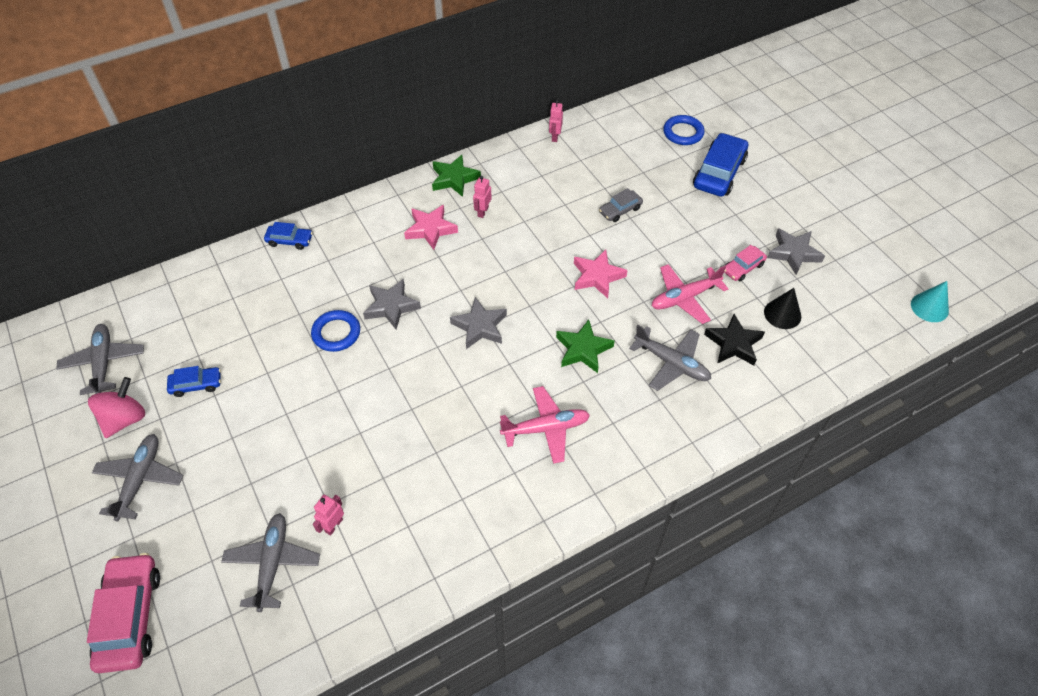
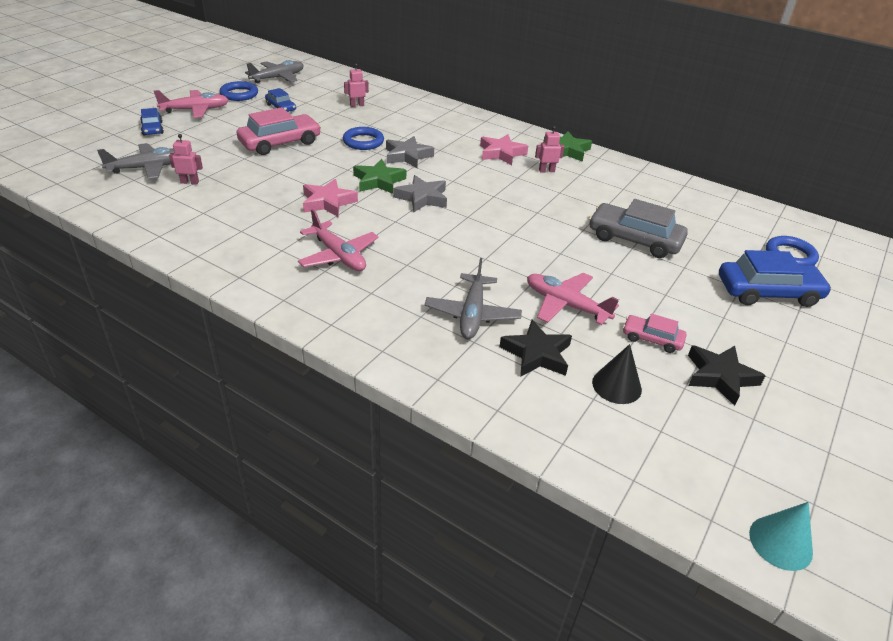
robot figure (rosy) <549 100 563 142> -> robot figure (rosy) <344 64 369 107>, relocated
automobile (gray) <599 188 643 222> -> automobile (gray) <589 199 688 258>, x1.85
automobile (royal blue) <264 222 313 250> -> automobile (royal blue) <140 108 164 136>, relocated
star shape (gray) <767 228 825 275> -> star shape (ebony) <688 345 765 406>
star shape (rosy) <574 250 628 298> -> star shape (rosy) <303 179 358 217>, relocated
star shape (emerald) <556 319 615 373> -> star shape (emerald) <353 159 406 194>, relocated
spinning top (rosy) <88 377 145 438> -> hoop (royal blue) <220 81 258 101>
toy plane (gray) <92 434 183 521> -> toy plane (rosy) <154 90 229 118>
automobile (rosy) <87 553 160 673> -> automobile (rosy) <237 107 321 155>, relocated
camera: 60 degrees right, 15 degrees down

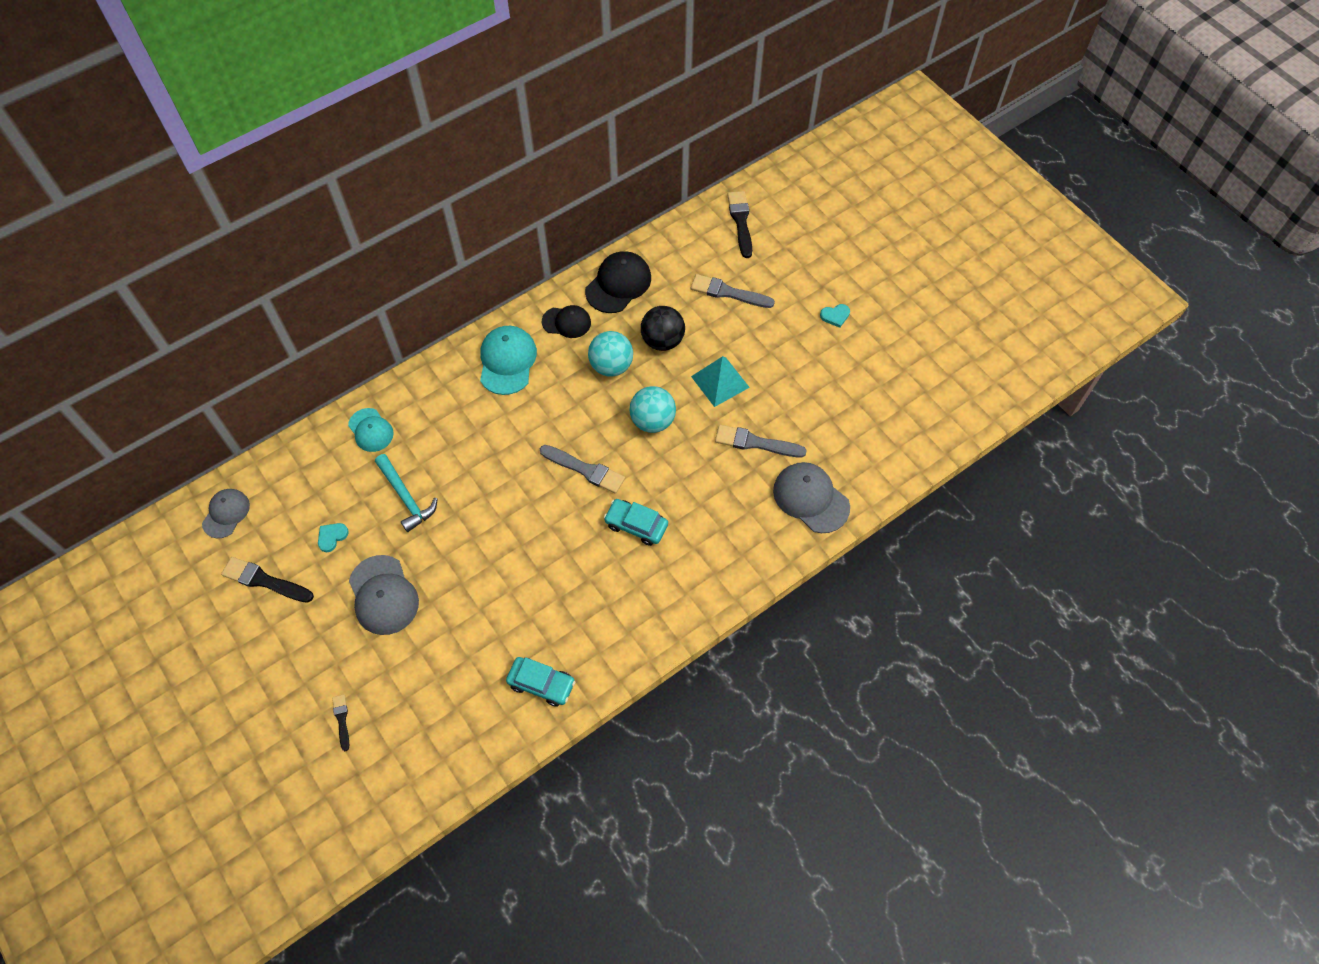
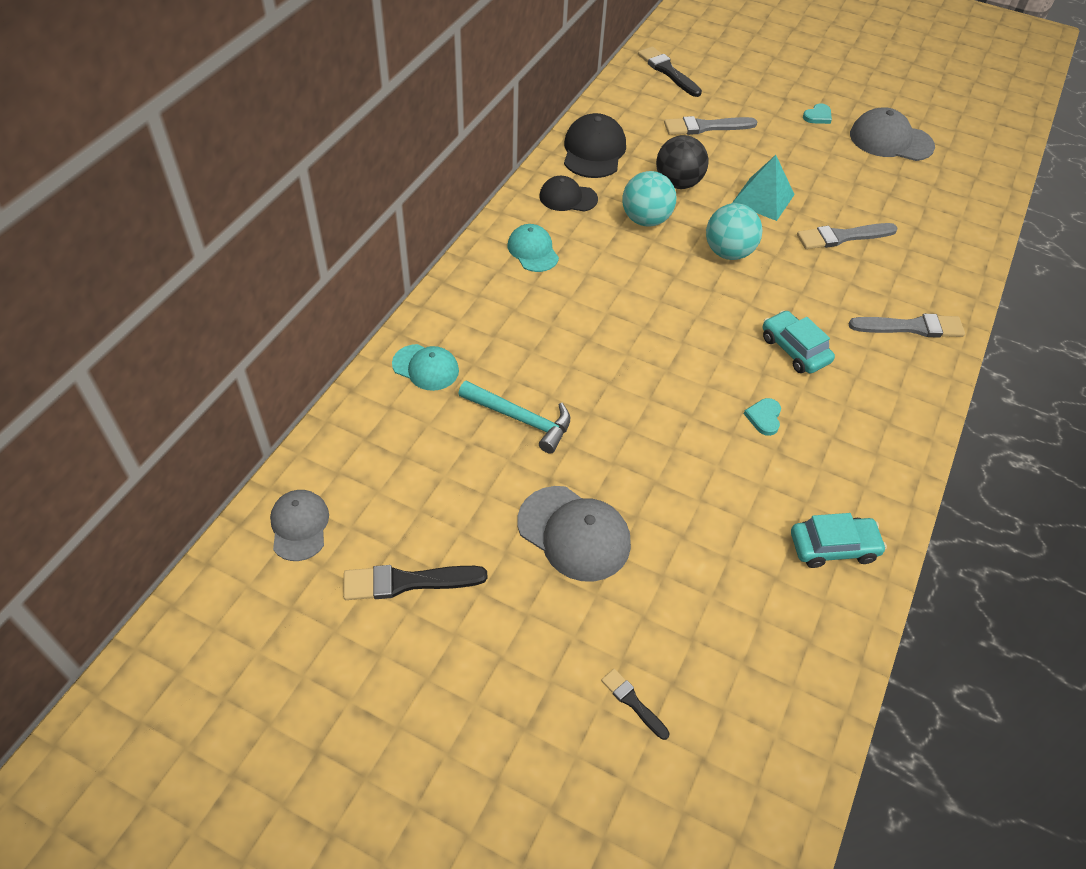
baseball cap (ebony) <542 305 591 338> -> baseball cap (ebony) <539 176 598 212>, 150 degrees counterclockwise
baseball cap (aqua) <480 326 537 395> -> baseball cap (aqua) <508 224 559 272>, x0.65
paint brush (gray) <540 445 625 494> -> paint brush (gray) <849 314 965 338>, relocated
baseball cap (gray) <773 462 850 533> -> baseball cap (gray) <850 107 935 161>, relocated
automobile (aqua) <604 499 668 546> -> automobile (aqua) <763 310 835 373>, 60 degrees clockwise
heart (aqua) <318 523 349 552> -> heart (aqua) <744 398 781 436>, relocated
camera: 30 degrees left, 10 degrees down

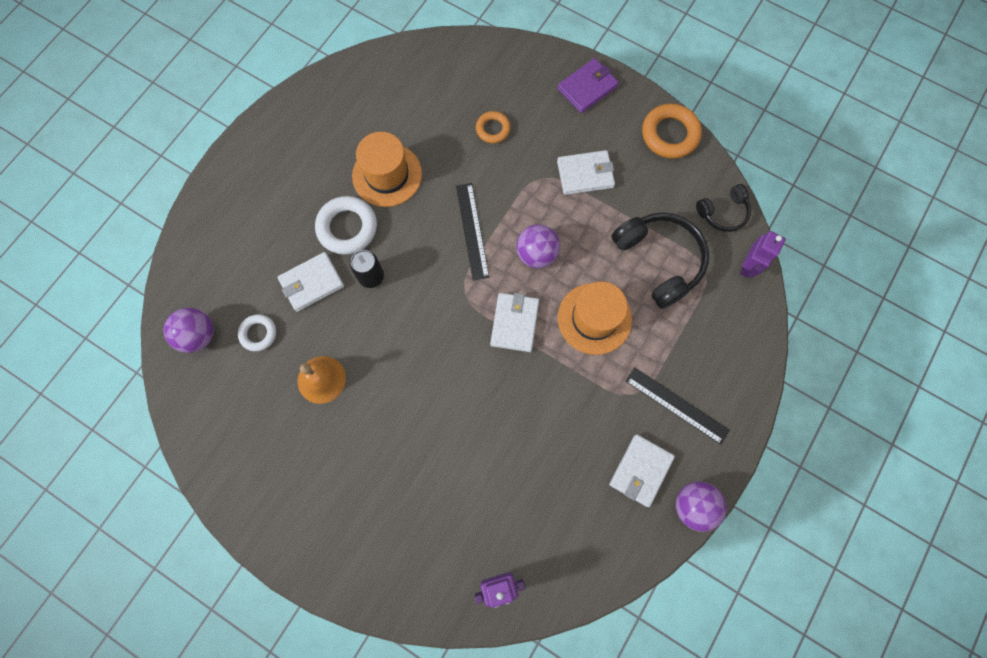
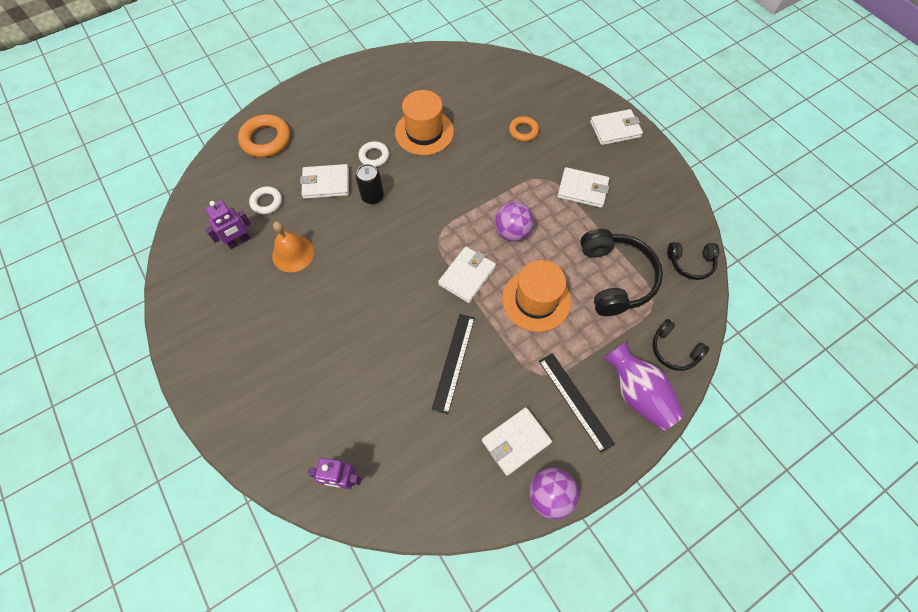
card wallet (violet) <558 58 619 113> -> card wallet (pure white) <590 109 643 145>
hoop (orange-coloured) <642 103 702 159> -> hoop (orange-coloured) <238 114 290 157>, relocated
straightedge (ebony) <456 183 489 280> -> straightedge (ebony) <432 314 475 414>, relocated
hoop (pure white) <315 196 377 255> -> hoop (pure white) <358 141 389 167>, x0.59
robot figure (violet) <740 231 786 278> -> robot figure (violet) <205 200 251 249>, relocated
sphere (violet) <164 308 214 353> -> none
none -> headphones (ebony) <652 319 709 371>
none -> tall vase (violet) <603 342 684 430>
camera: 25 degrees right, 10 degrees down

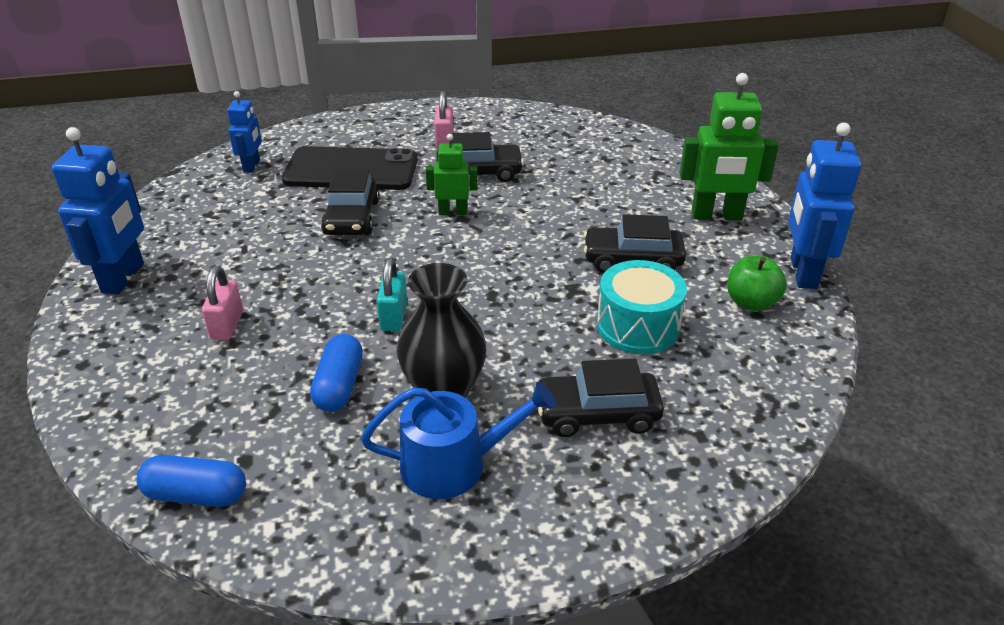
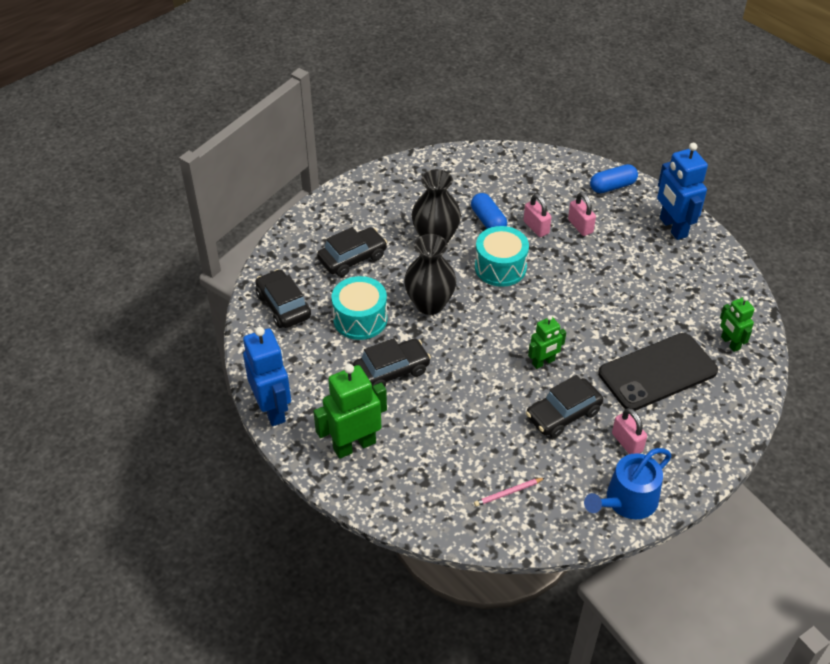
robot figure (royal blue) <227 91 262 173> -> robot figure (emerald) <720 296 755 352>
automobile (ebony) <321 169 379 235> -> automobile (ebony) <255 269 311 328>, relocated
toy apple (emerald) <727 256 787 311> -> none
small lock (aqua) <377 257 407 331> -> toy drum (aqua) <475 226 529 287>
watering pot (royal blue) <361 382 556 499> -> watering pot (royal blue) <584 448 671 519>, relocated
pill (royal blue) <137 455 246 507> -> pill (royal blue) <590 164 638 193>, relocated
none -> small lock (rosy) <523 194 552 237>
none -> tall vase (ebony) <404 234 456 315>
none -> lead pencil (rosy) <474 478 544 507>
camera: 150 degrees right, 10 degrees up

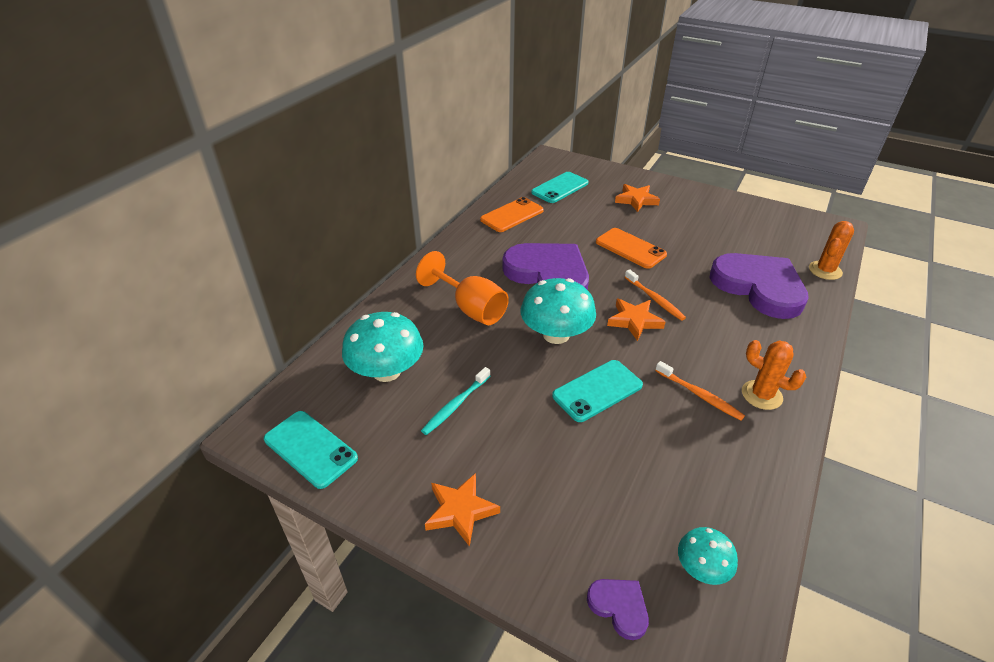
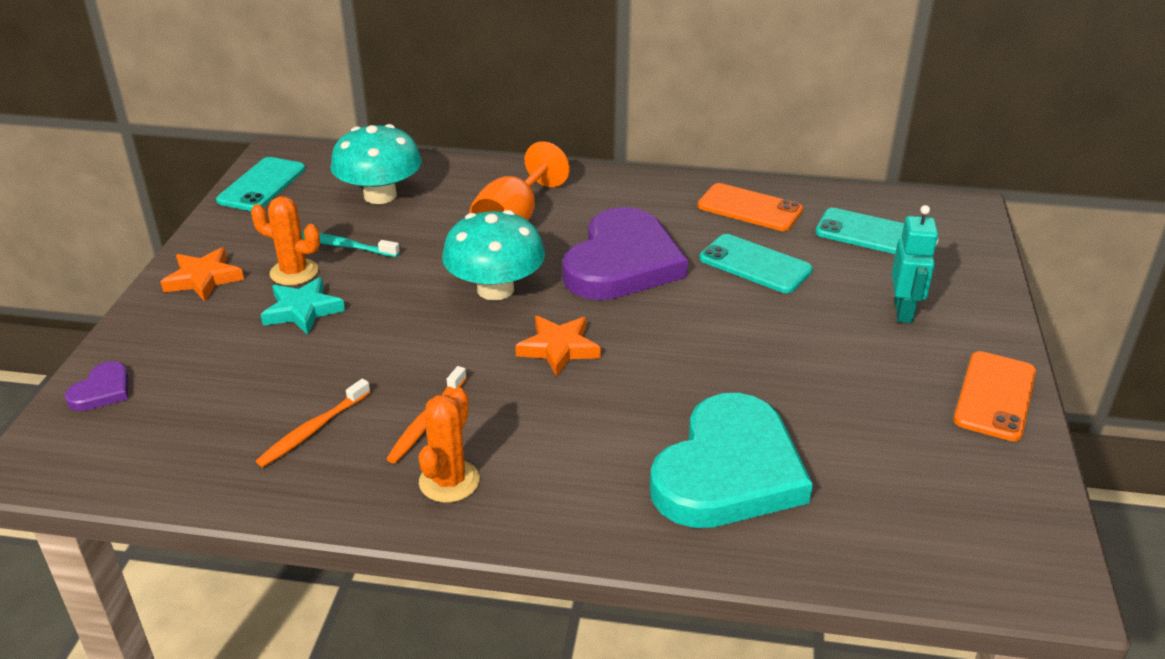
star shape (orange-coloured) <615 184 660 212> -> robot figure (aqua) <891 205 938 323>
saguaro cactus (orange-coloured) <809 221 854 280> -> saguaro cactus (orange-coloured) <251 196 320 285>, relocated
mobile phone (orange-coloured) <596 228 667 269> -> mobile phone (orange-coloured) <953 351 1036 441>, relocated
heart (violet) <710 253 809 319> -> heart (aqua) <650 393 813 528>
tooth brush (orange-coloured) <625 269 686 321> -> tooth brush (orange-coloured) <256 379 370 467>, relocated
mobile phone (aqua) <552 360 643 422> -> mobile phone (aqua) <699 234 813 293>, relocated
fungus (aqua) <678 527 738 585> -> none
none -> star shape (aqua) <261 277 345 335>
camera: 70 degrees right, 5 degrees down

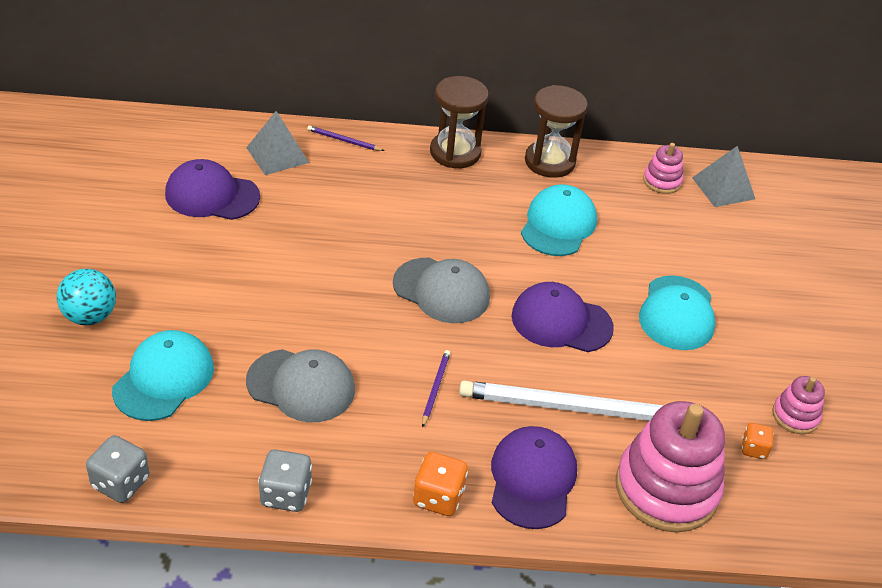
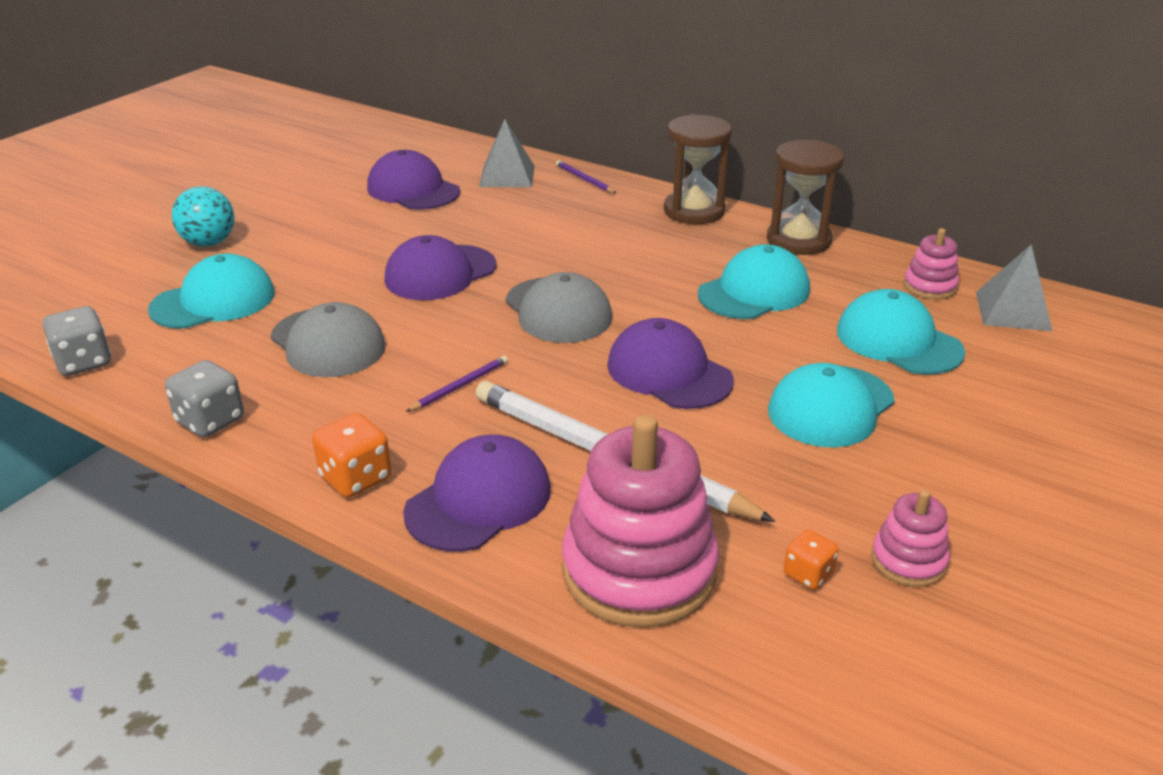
none -> baseball cap (violet) <384 235 496 300>
none -> baseball cap (aqua) <837 289 965 375>
camera: 35 degrees right, 10 degrees down

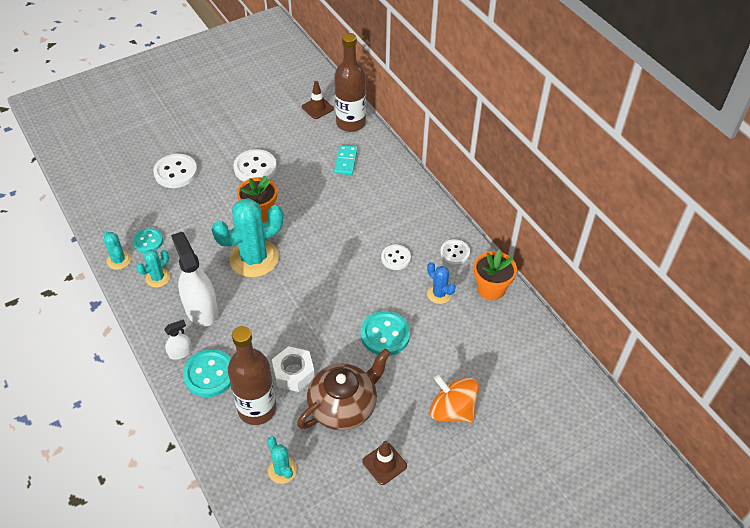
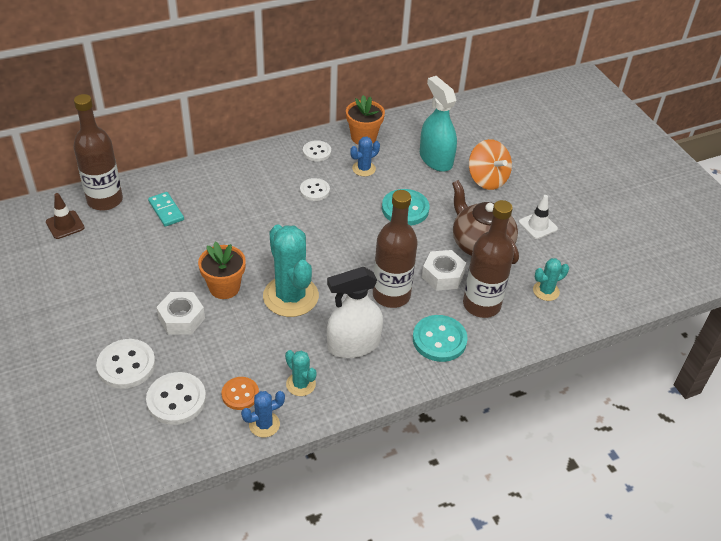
domino tile (aqua) <334 145 358 175> -> domino tile (aqua) <148 192 184 227>, 45 degrees clockwise
button (pure white) <233 149 277 181> -> button (pure white) <146 372 206 425>, relocated
button (aqua) <133 228 163 253> -> button (orange-coloured) <222 377 259 410>
saguaro cactus (aqua) <104 231 131 270> -> saguaro cactus (royal blue) <241 391 285 437>
spray bottle (pure white) <164 319 192 360> -> none
spinning top (orange-coloured) <430 375 479 423> -> spinning top (orange-coloured) <469 139 512 190>, 75 degrees counterclockwise
safety cone (brown) <362 441 407 485> -> safety cone (pure white) <519 195 558 239>
none -> spray bottle (aqua) <420 76 457 172>
none -> bottle (brown) <373 190 418 308>
none -> hex nut (pure white) <156 292 205 334>
camera: 85 degrees left, 5 degrees down

